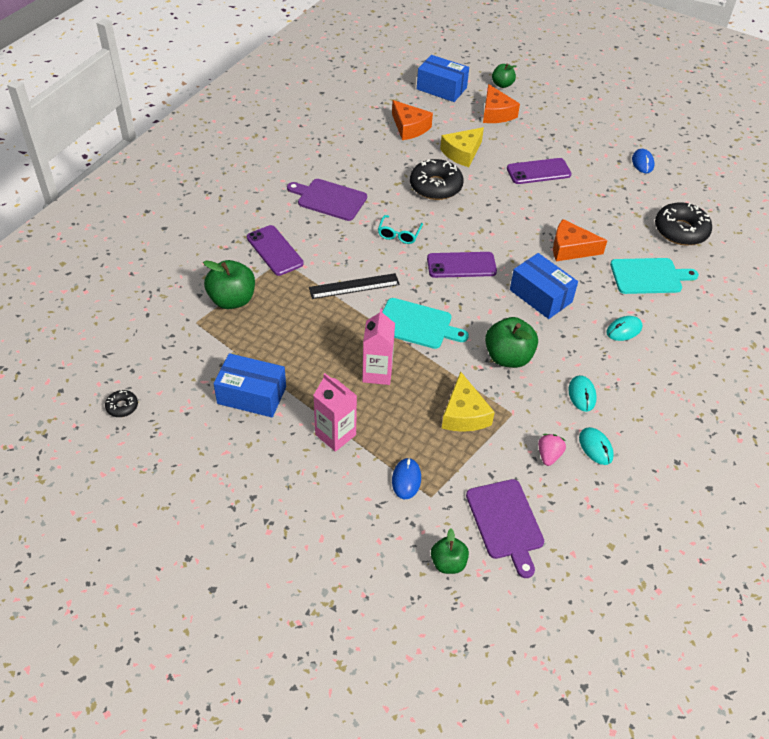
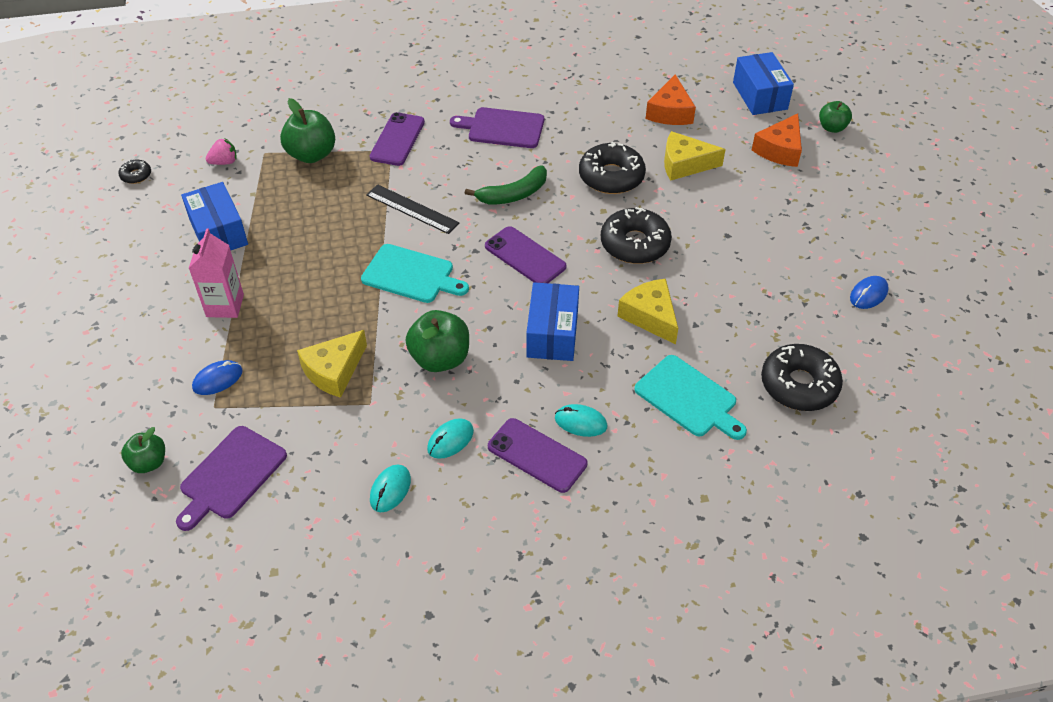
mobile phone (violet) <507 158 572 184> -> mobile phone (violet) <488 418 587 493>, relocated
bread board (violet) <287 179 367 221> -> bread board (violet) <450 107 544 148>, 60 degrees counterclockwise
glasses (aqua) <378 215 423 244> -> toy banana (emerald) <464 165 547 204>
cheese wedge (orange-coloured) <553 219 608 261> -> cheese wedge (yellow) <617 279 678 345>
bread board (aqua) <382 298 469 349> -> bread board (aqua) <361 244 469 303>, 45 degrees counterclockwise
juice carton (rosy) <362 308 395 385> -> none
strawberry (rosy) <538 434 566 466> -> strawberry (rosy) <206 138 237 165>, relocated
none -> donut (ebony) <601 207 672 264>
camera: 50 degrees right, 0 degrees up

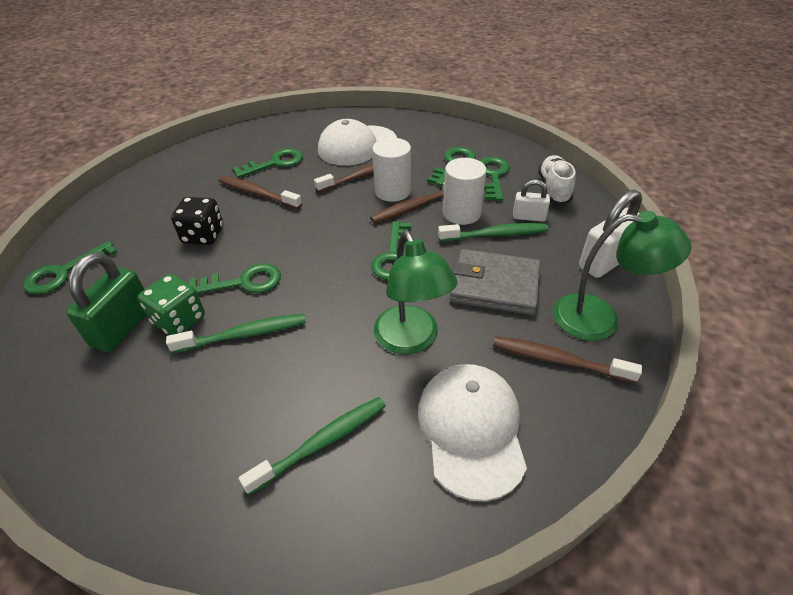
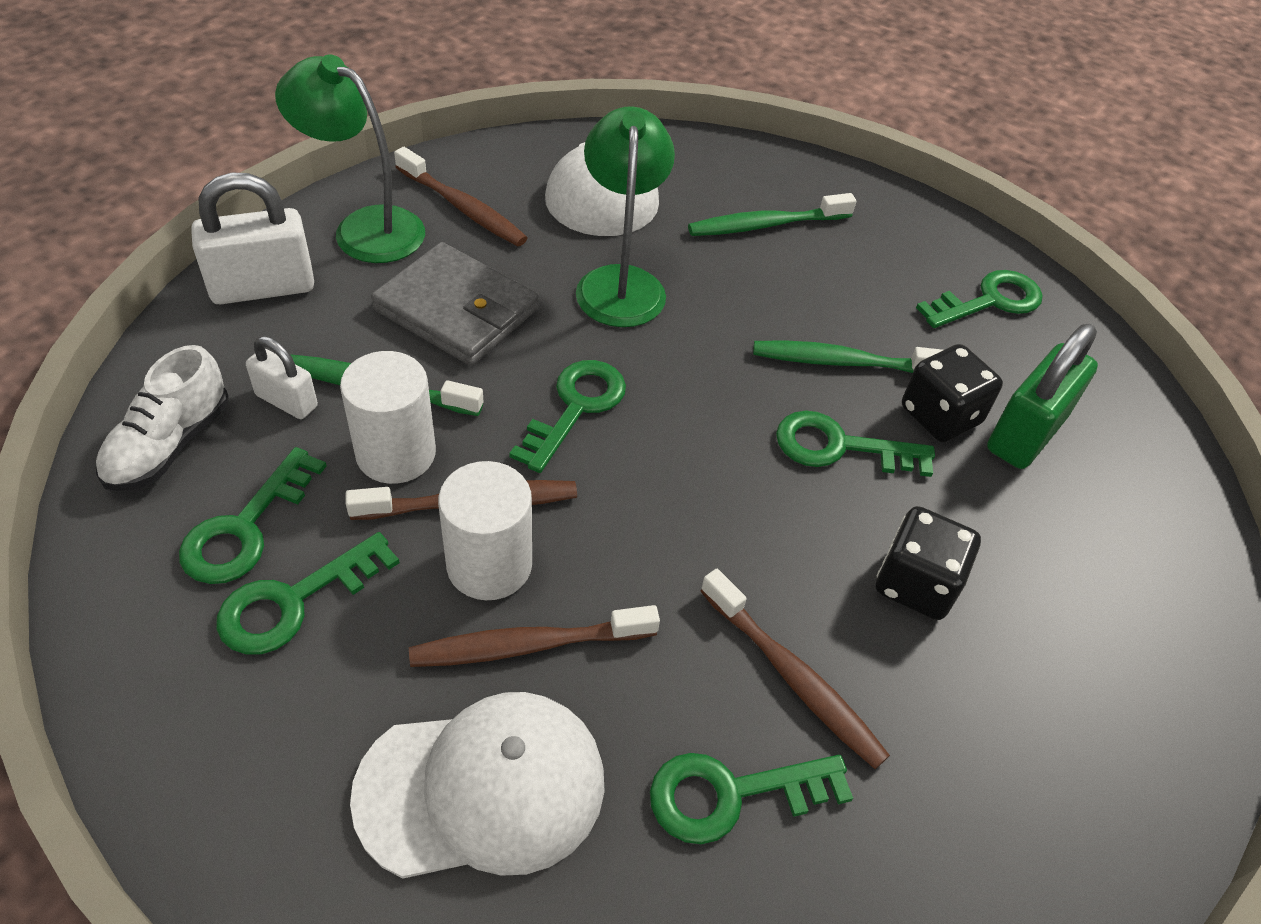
key (emerald) <23 241 117 295> -> key (emerald) <916 270 1043 328>, relocated
die (emerald) <138 274 205 335> -> die (ebony) <902 344 1003 442>
camera: 165 degrees left, 5 degrees up

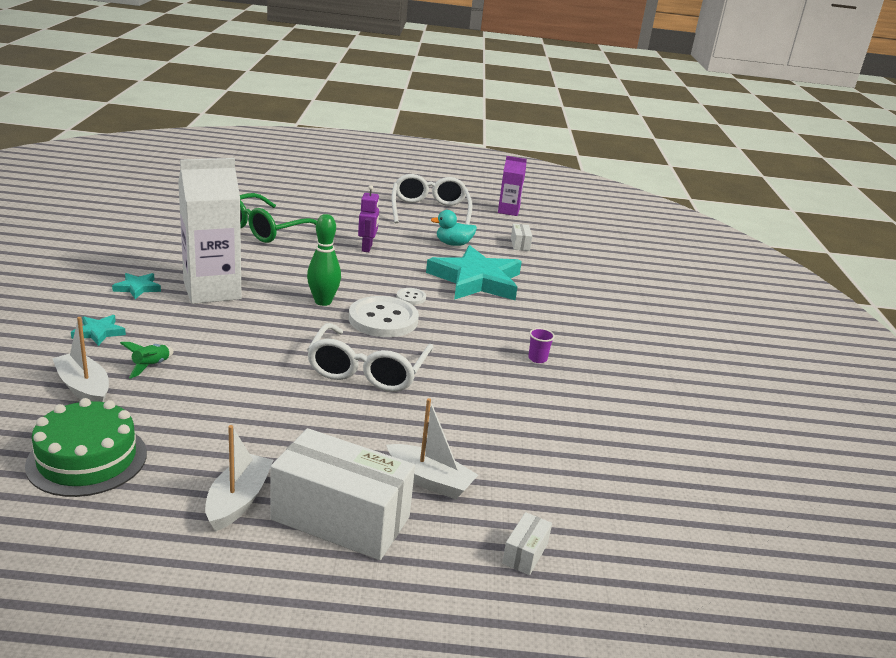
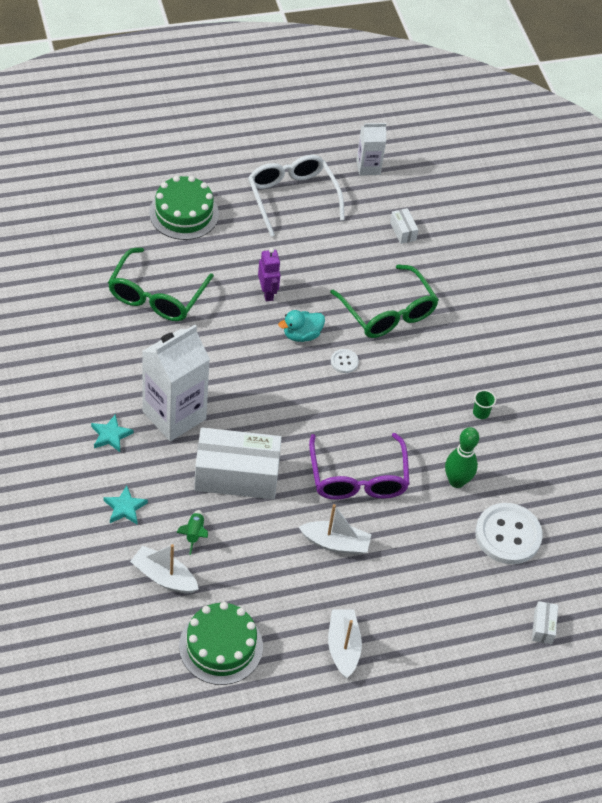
juice carton (violet) <498 156 527 216> -> juice carton (pure white) <356 123 386 176>
toy duck (aqua) <431 210 477 246> -> toy duck (aqua) <278 310 325 342>, relocated
skittle (emerald) <307 214 341 306> -> skittle (emerald) <445 427 479 488>, relocated
star shape (aqua) <426 245 522 300> -> glasses (emerald) <330 264 439 338>
button (pure white) <349 296 419 337> -> button (pure white) <475 503 543 564>, relocated
glasses (pure white) <307 323 433 392> -> glasses (violet) <309 433 410 500>
tumbler (violet) <528 328 555 363> -> tumbler (emerald) <473 390 496 419>
boat (pure white) <386 398 478 499> -> boat (pure white) <299 504 372 555>, relocated
parcel (pure white) <270 428 415 560> -> parcel (pure white) <194 428 282 499>, relocated
none -> cake (emerald) <149 176 219 240>
camera: 20 degrees left, 25 degrees up

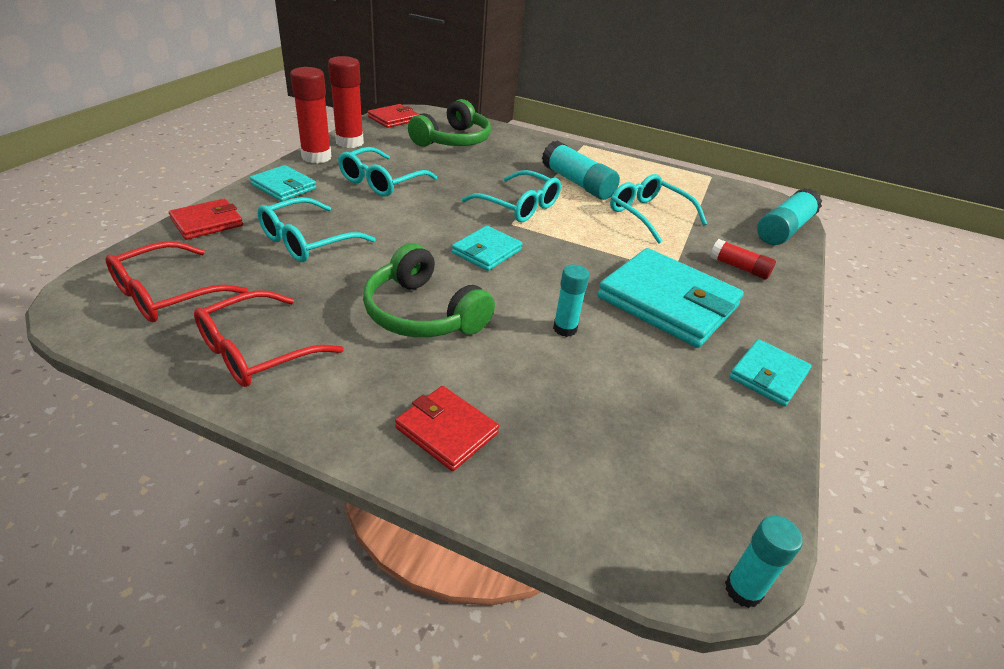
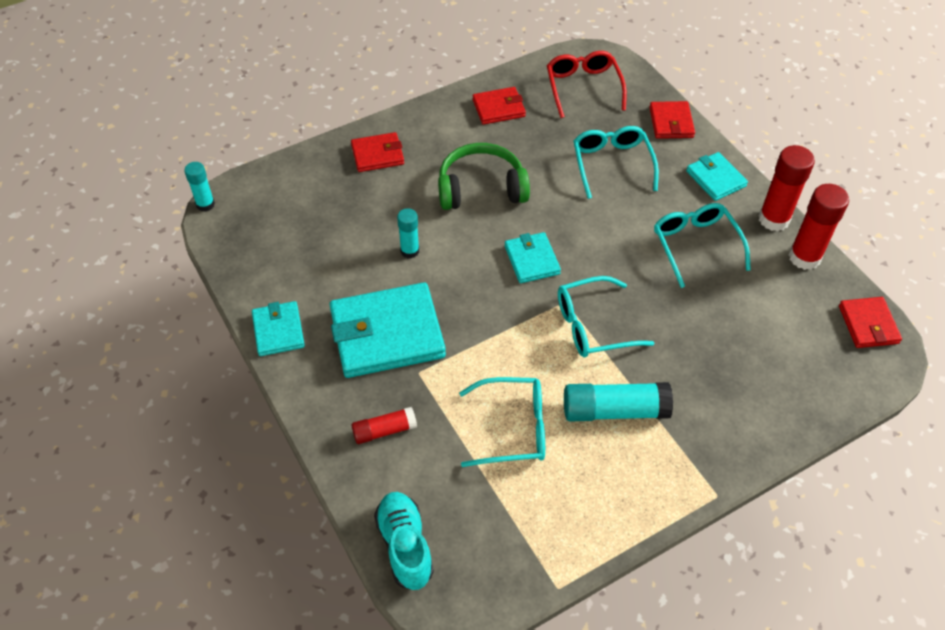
headphones (emerald) <408 99 491 147> -> none
card wallet (aqua) <250 165 316 201> -> card wallet (aqua) <686 152 748 201>, 75 degrees clockwise
stick of glue (aqua) <757 188 822 245> -> lace-up shoe (aqua) <374 492 434 590>
glasses (scarlet) <194 290 344 387> -> card wallet (scarlet) <473 87 526 125>
camera: 130 degrees right, 15 degrees up

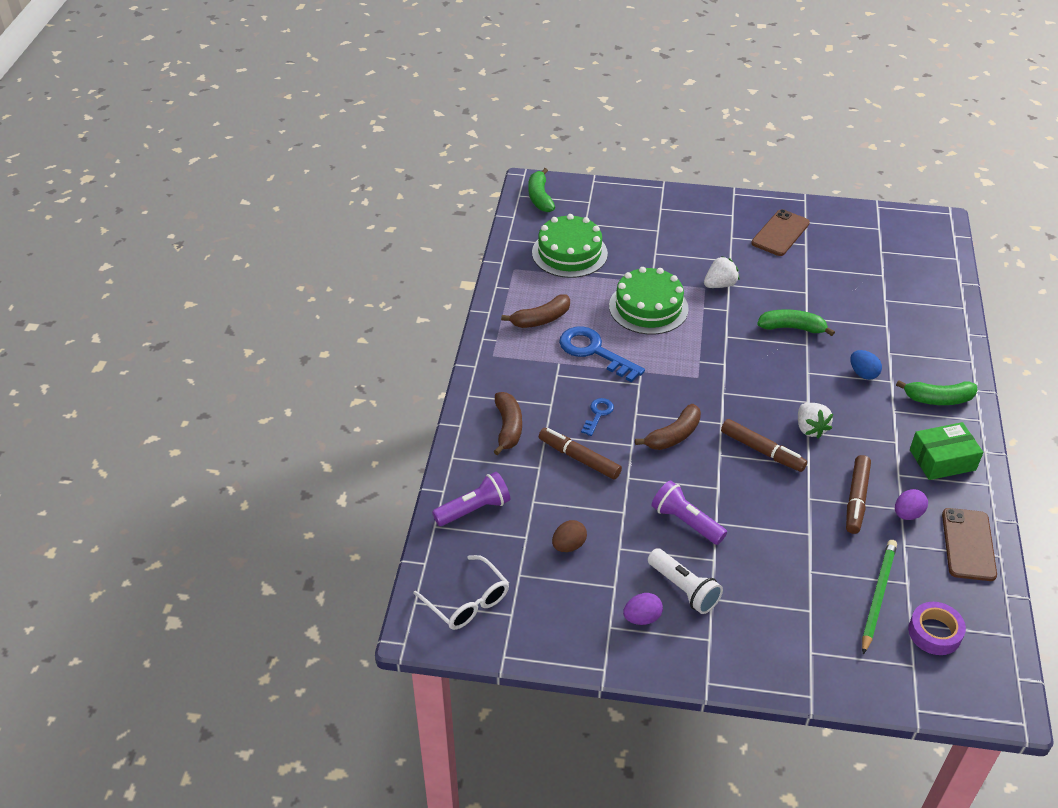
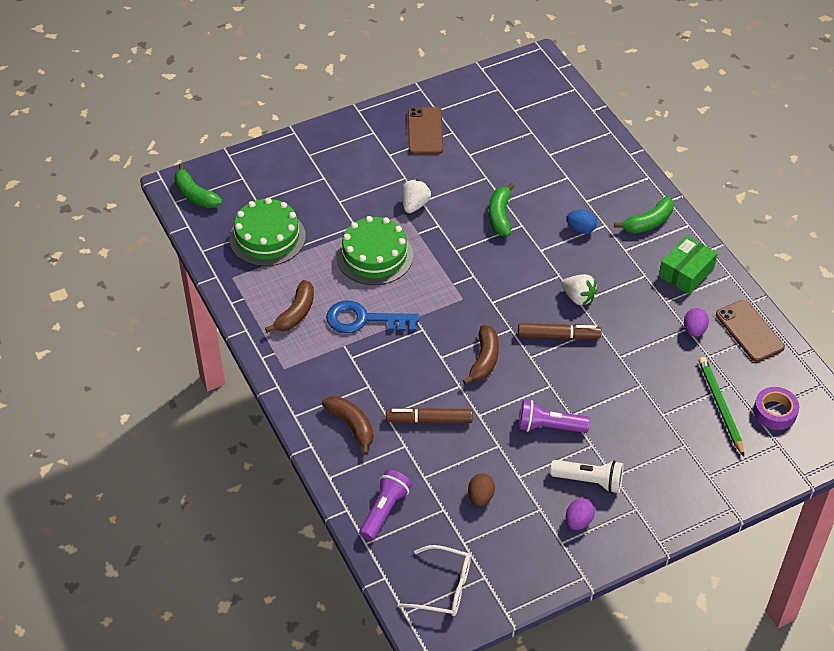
toy banana (emerald) <757 309 835 336> -> toy banana (emerald) <489 183 515 236>, 60 degrees counterclockwise
key (royal blue) <581 398 614 436> -> none
felt pen (brown) <846 455 871 534> -> none
camera: 35 degrees left, 5 degrees up

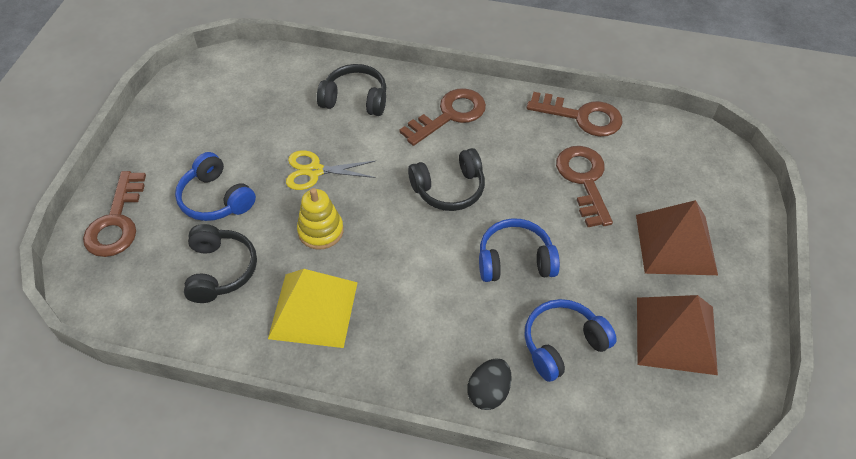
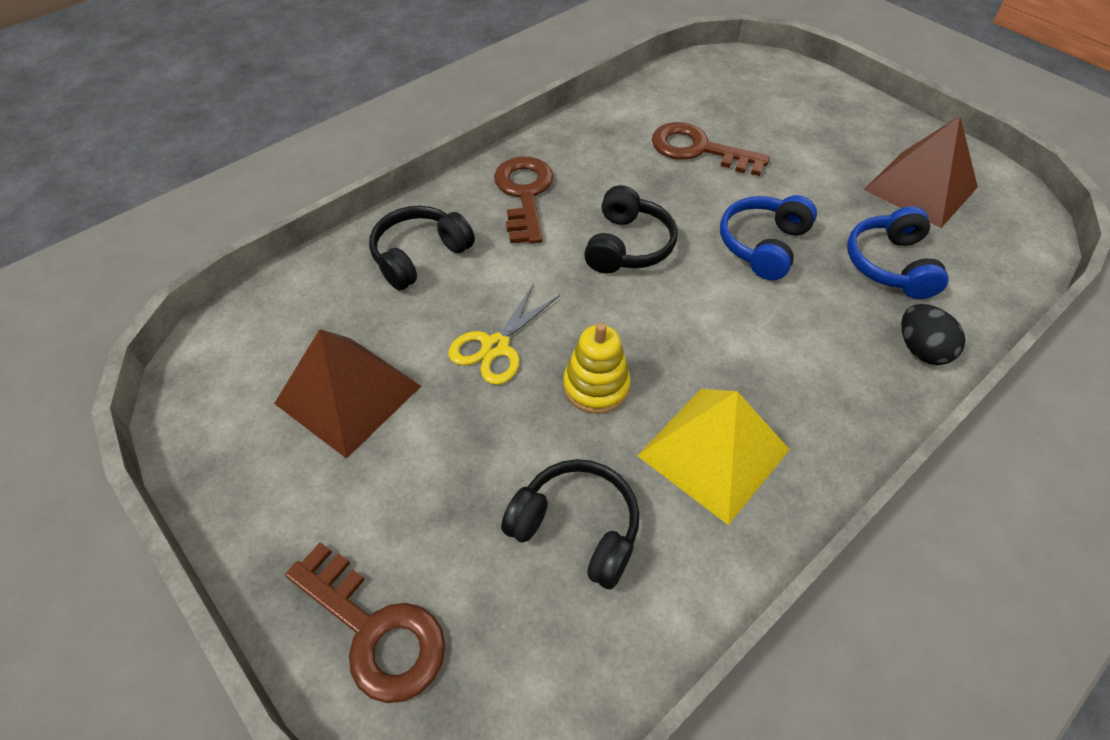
key (brown) <527 92 622 137> -> none
headphones (royal blue) <175 152 256 221> -> none
solid pyramid (brown) <636 200 718 275> -> solid pyramid (brown) <274 329 421 459>, relocated
camera: 55 degrees left, 0 degrees up

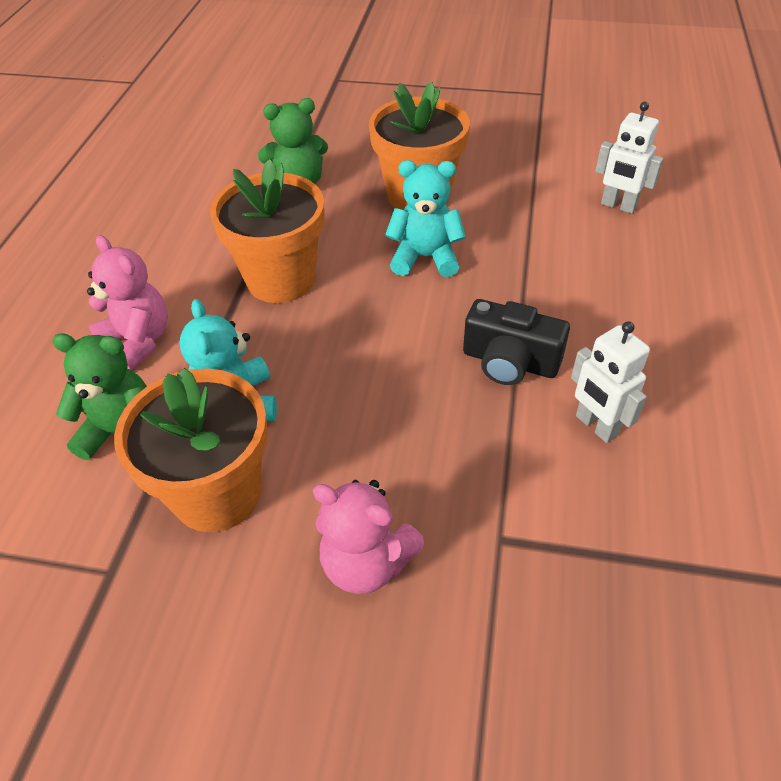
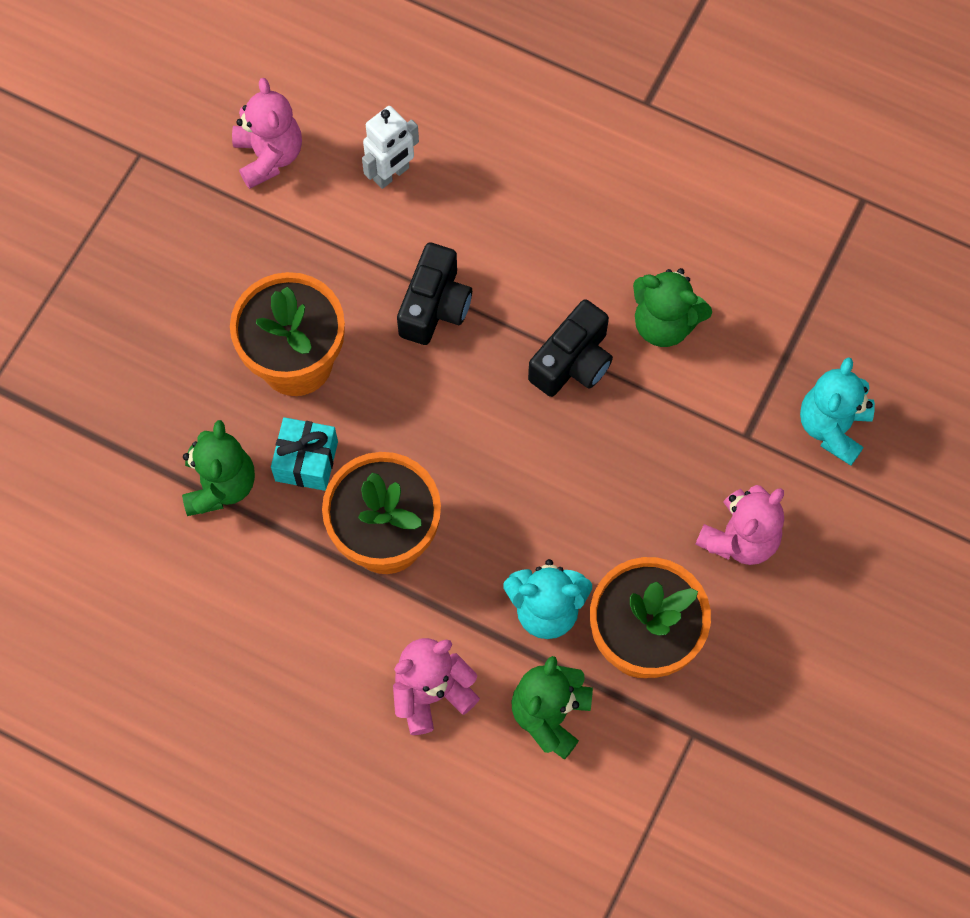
teddy (aqua) <385 160 466 277> -> teddy (aqua) <800 357 875 466>, relocated
robot figure (pure white) <571 321 650 443> -> teddy (emerald) <633 268 712 347>
none -> teddy (rosy) <232 78 302 189>
none -> photo camera (ebony) <397 242 472 345>
none -> wrapped gift (aqua) <271 417 338 491>
camera: 75 degrees left, 20 degrees up

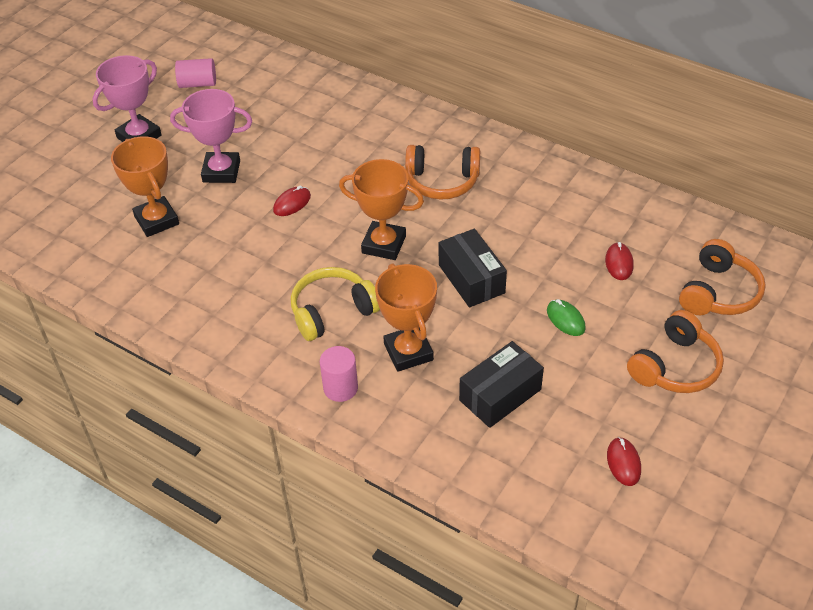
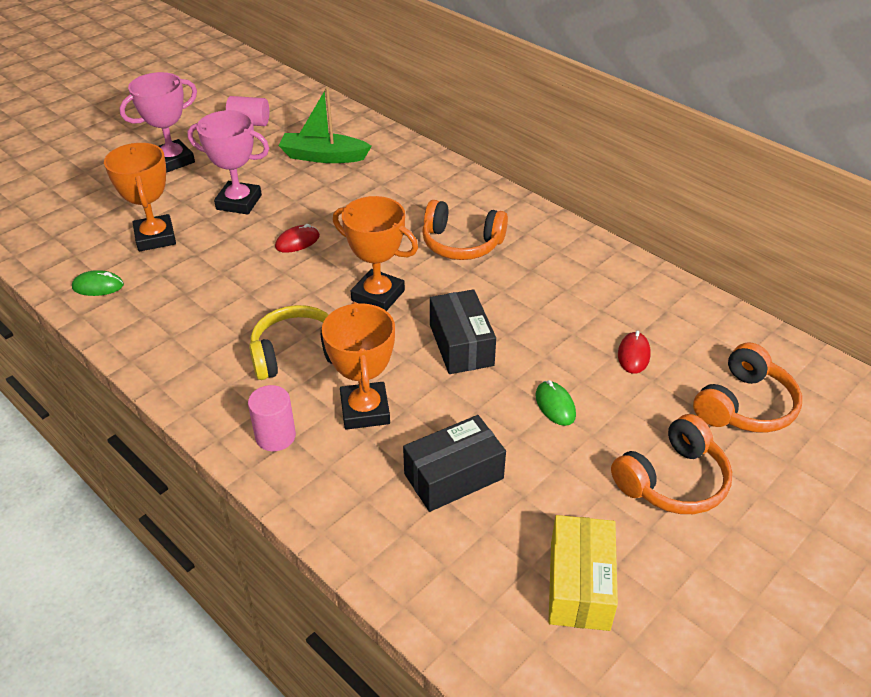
PC mouse (scarlet) <607 437 641 486> -> parcel (yellow) <548 515 618 631>
none -> boat (emerald) <279 87 372 163>
none -> PC mouse (emerald) <72 270 124 296>
camera: 10 degrees right, 5 degrees down

